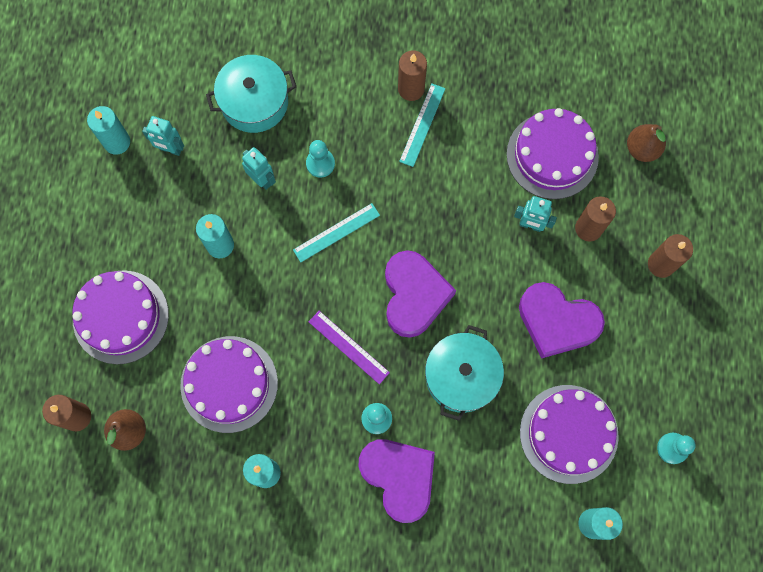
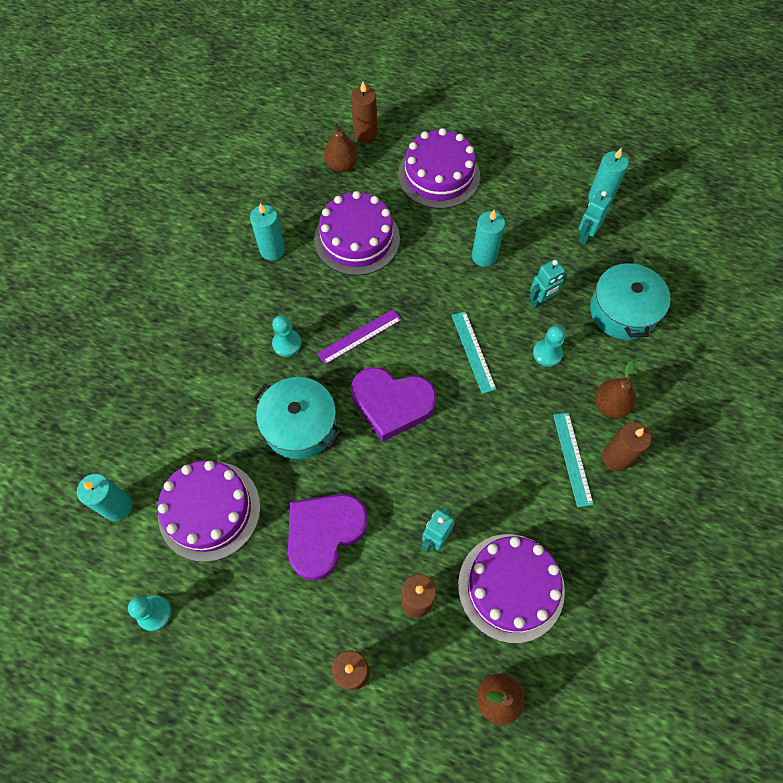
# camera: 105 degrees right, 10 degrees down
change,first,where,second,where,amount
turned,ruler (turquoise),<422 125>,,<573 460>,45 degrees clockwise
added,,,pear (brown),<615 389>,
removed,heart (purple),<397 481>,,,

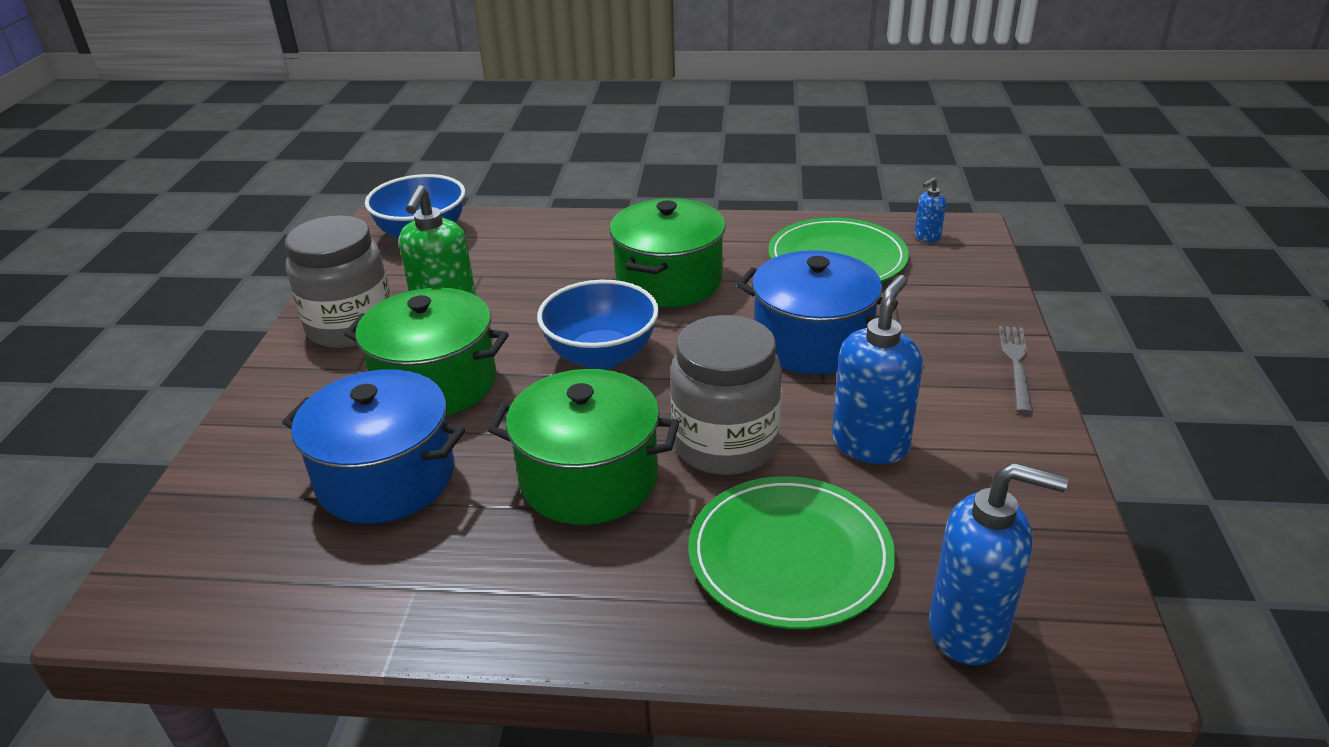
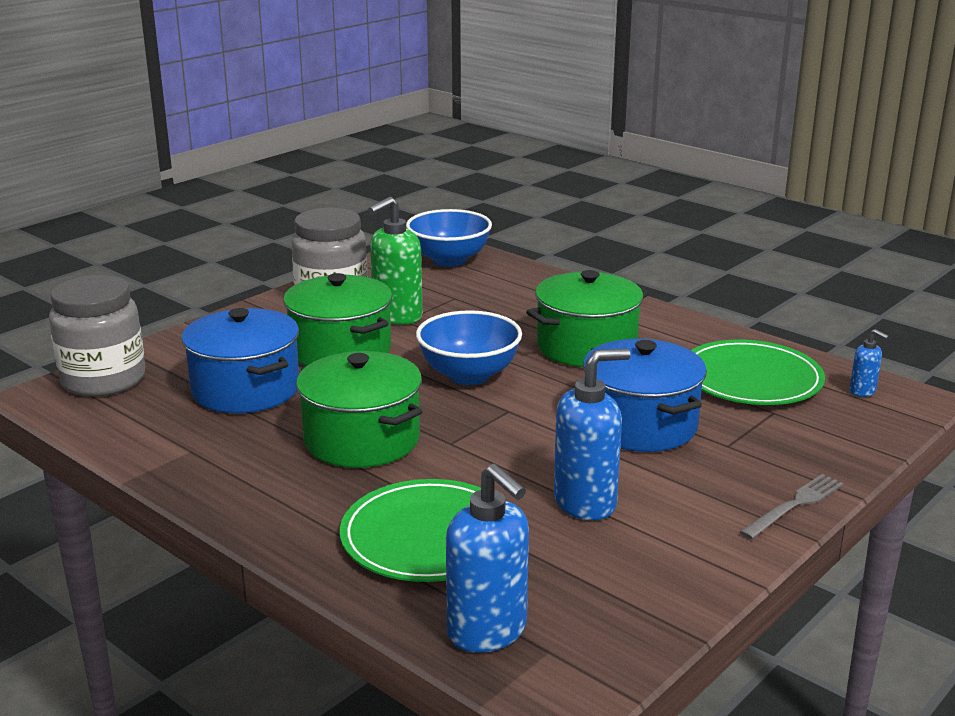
# camera: 35 degrees right, 10 degrees down
change,first,where,second,where,amount
moved,jar (grey),<726 395>,,<97 336>,
turned,soap dispenser (blue),<930 210>,,<869 363>,135 degrees counterclockwise

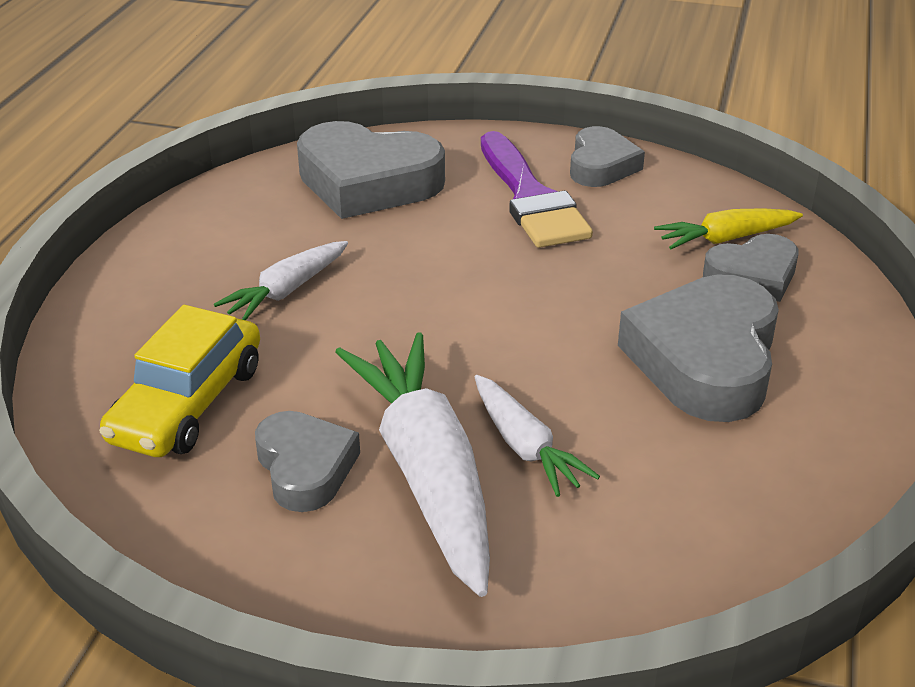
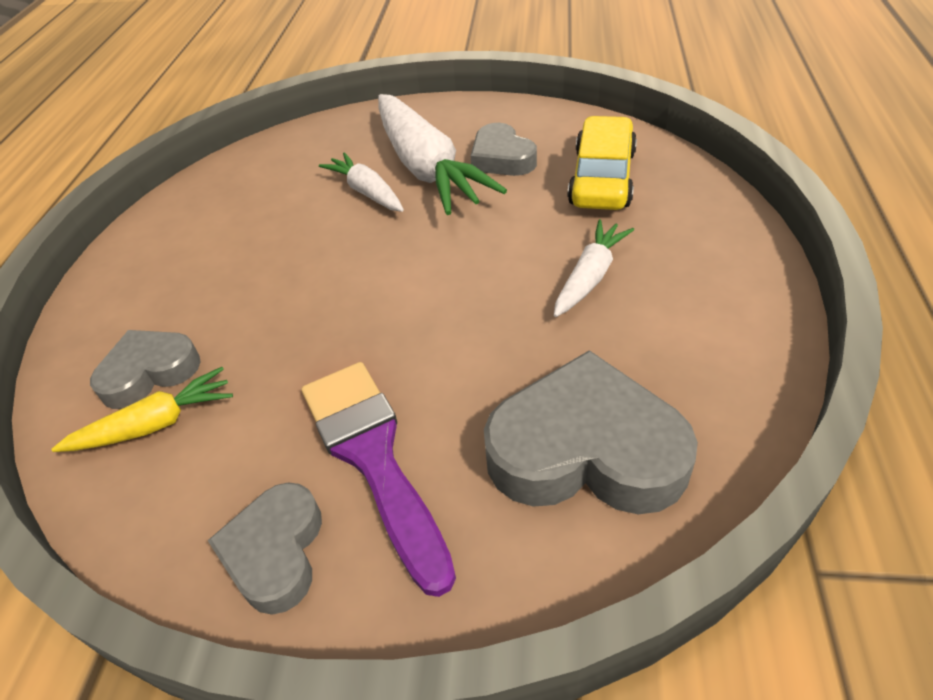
# camera: 175 degrees right, 10 degrees up
change,first,where,second,where,amount
removed,heart (grey),<698 348>,,,

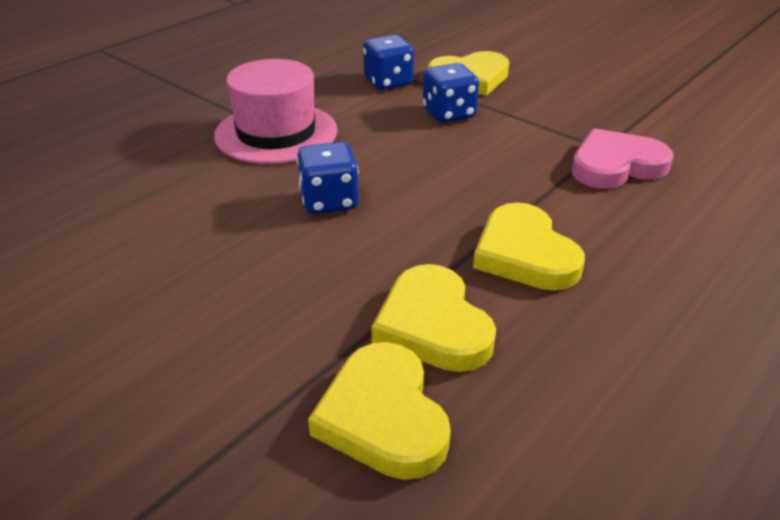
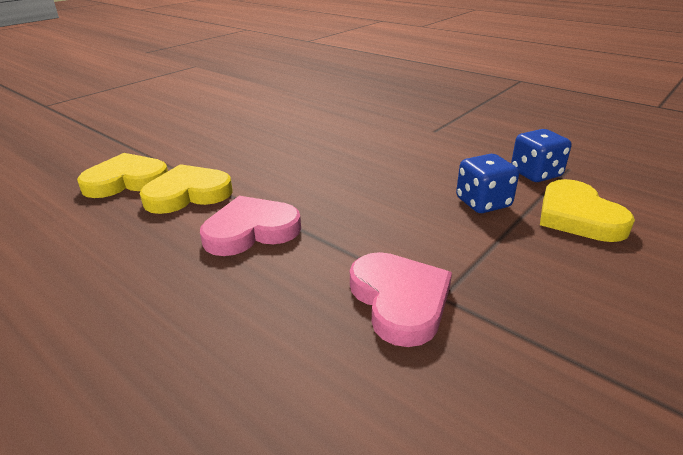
# camera: 90 degrees right, 5 degrees down
change,first,where,second,where,amount
recoloured,heart (yellow),<529 246>,heart (pink),<250 226>,
removed,hat (pink),<276 111>,,,
removed,dice (blue),<328 178>,,,

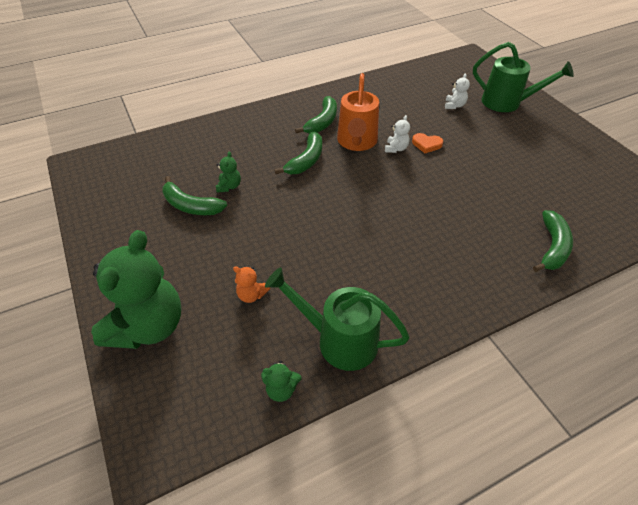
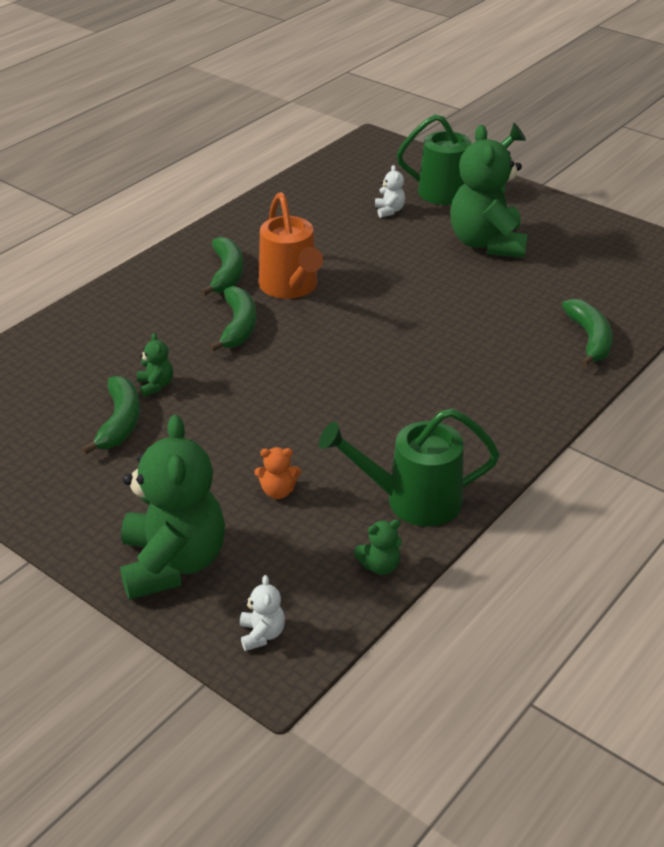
# camera: 25 degrees left, 10 degrees down
change,first,where,second,where,amount
turned,banana (green),<194 195>,,<110 415>,90 degrees counterclockwise
moved,teddy bear (white),<397 134>,,<262 613>,
added,,,teddy bear (green),<489 191>,
removed,heart (orange),<427 143>,,,

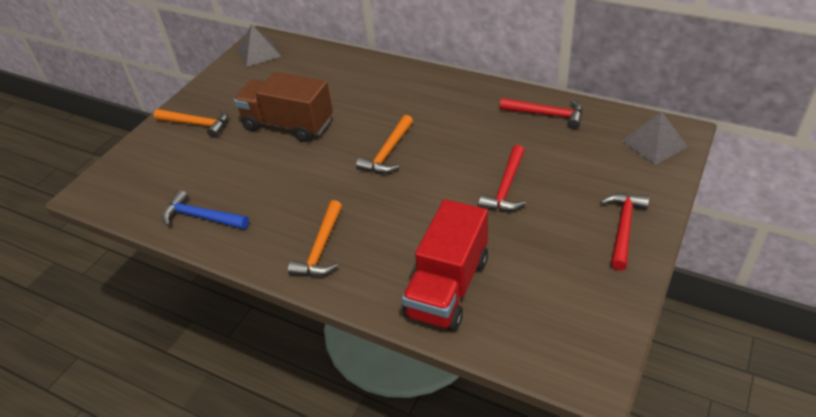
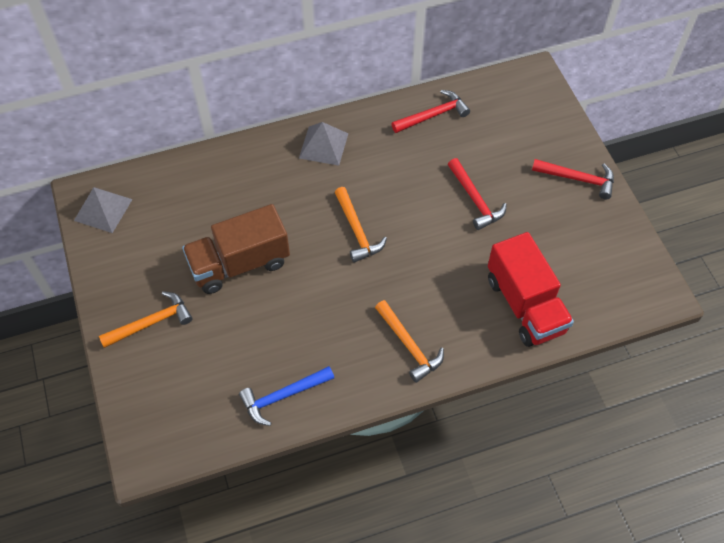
# camera: 50 degrees left, 15 degrees up
change,first,where,second,where,amount
moved,pyramid (grey),<654 138>,,<323 144>,
turned,hammer (red),<625 232>,,<573 179>,135 degrees clockwise

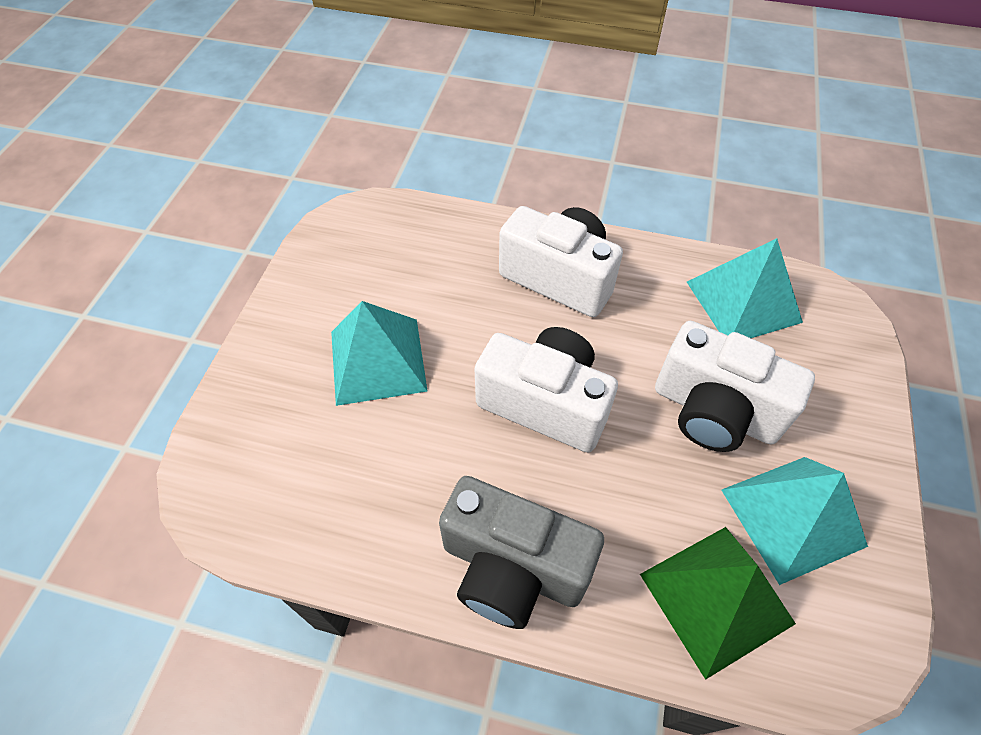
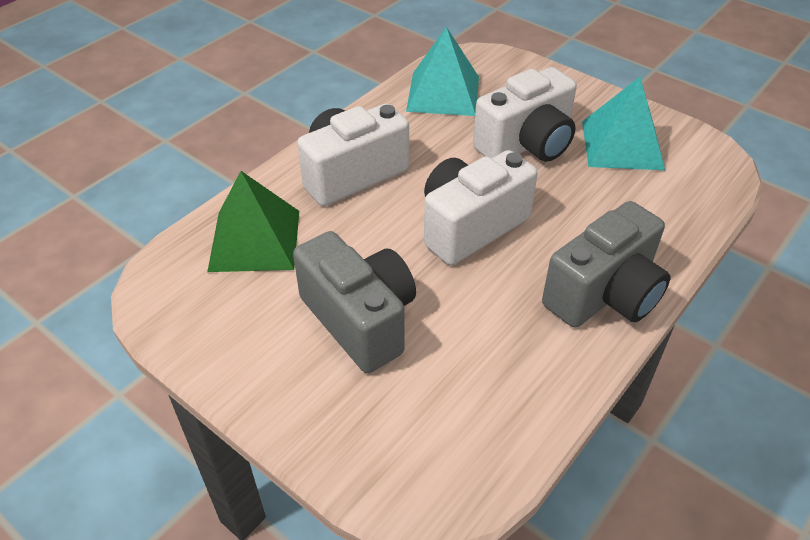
# camera: 65 degrees left, 10 degrees down
change,first,where,second,where,amount
moved,pyramid (green),<718 603>,,<253 221>,
replaced,pyramid (turquoise),<379 353>,camera (grey),<354 302>,

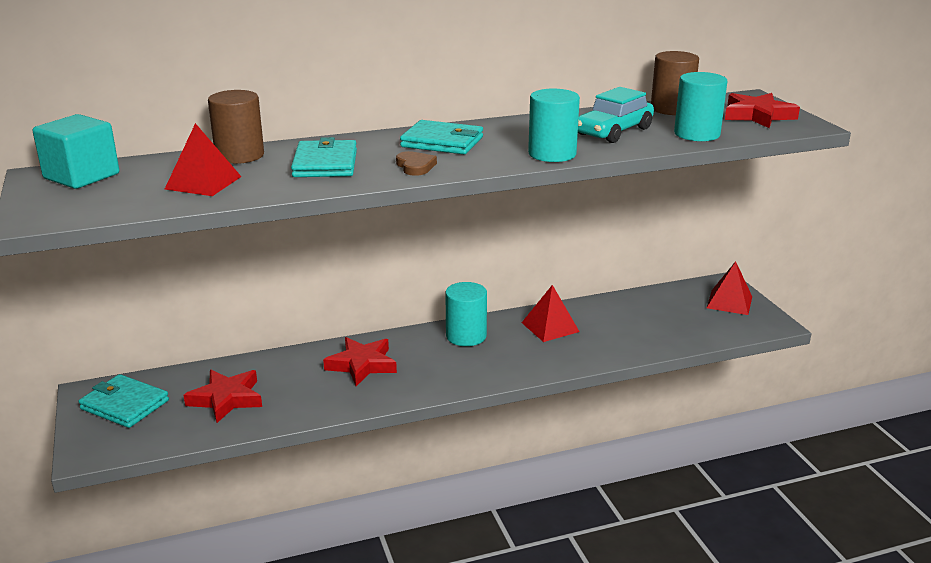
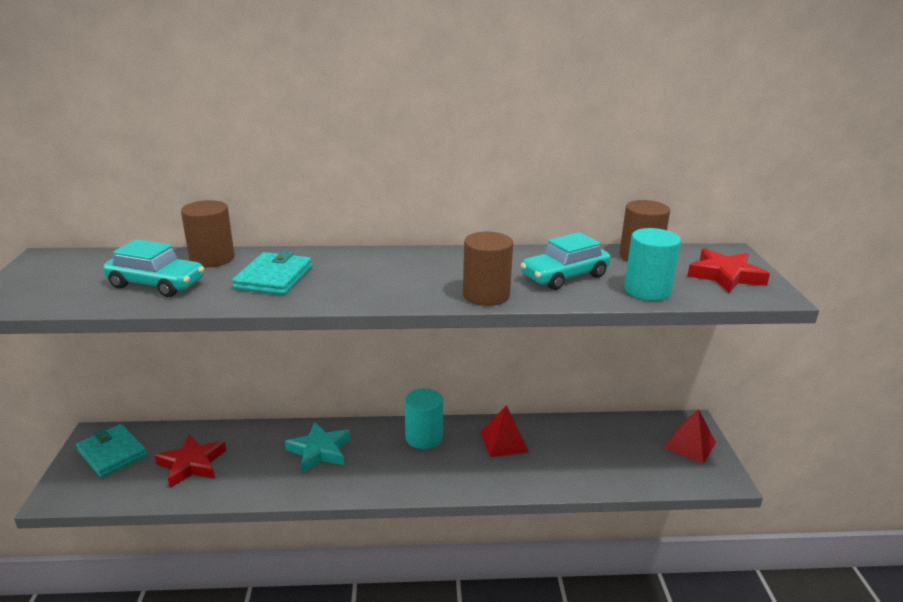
# camera: 15 degrees right, 0 degrees up
change,first,where,second,where,amount
replaced,pyramid (red),<203 159>,car (turquoise),<153 268>,
recoloured,star (red),<360 361>,star (turquoise),<317 447>,
recoloured,cylinder (turquoise),<554 125>,cylinder (brown),<488 269>,
removed,cube (turquoise),<76 151>,,,
removed,heart (brown),<416 163>,,,
removed,wallet (turquoise),<441 137>,,,

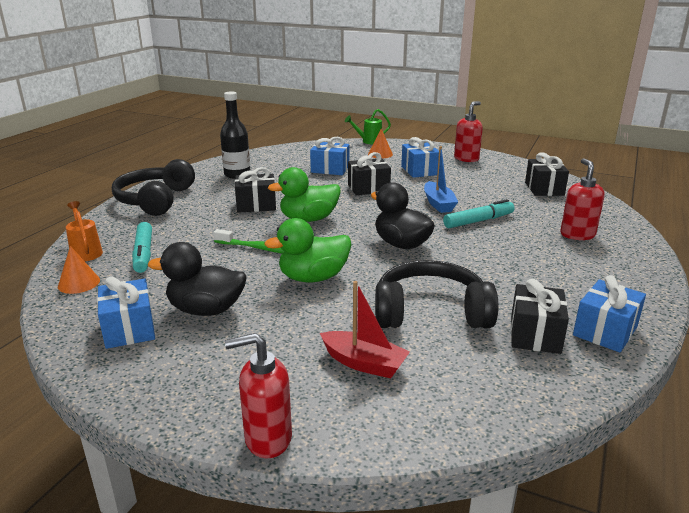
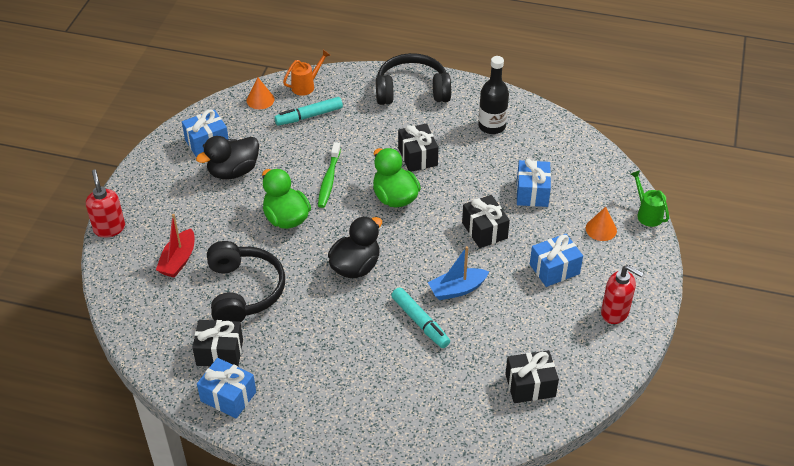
# camera: 80 degrees right, 20 degrees up
change,first,where,second,where,amount
turned,duck (black),<197 279>,,<227 157>,120 degrees counterclockwise
removed,soap dispenser (red),<582 199>,,,

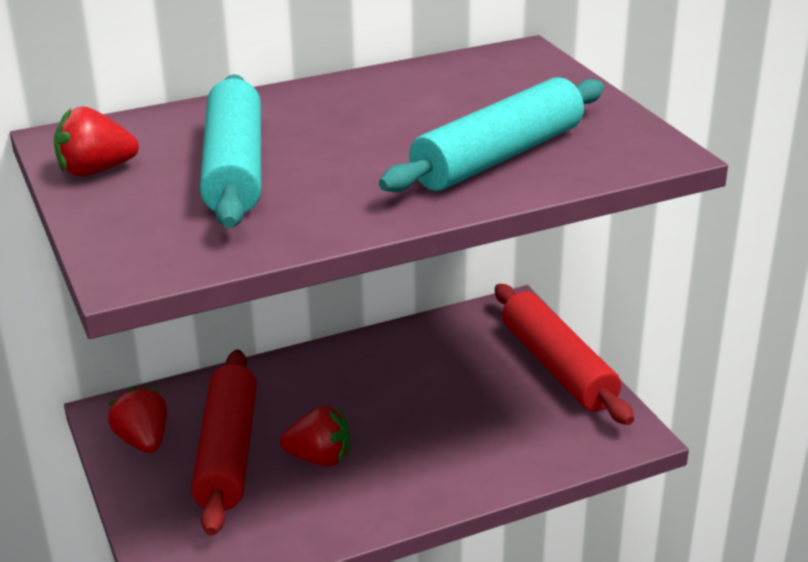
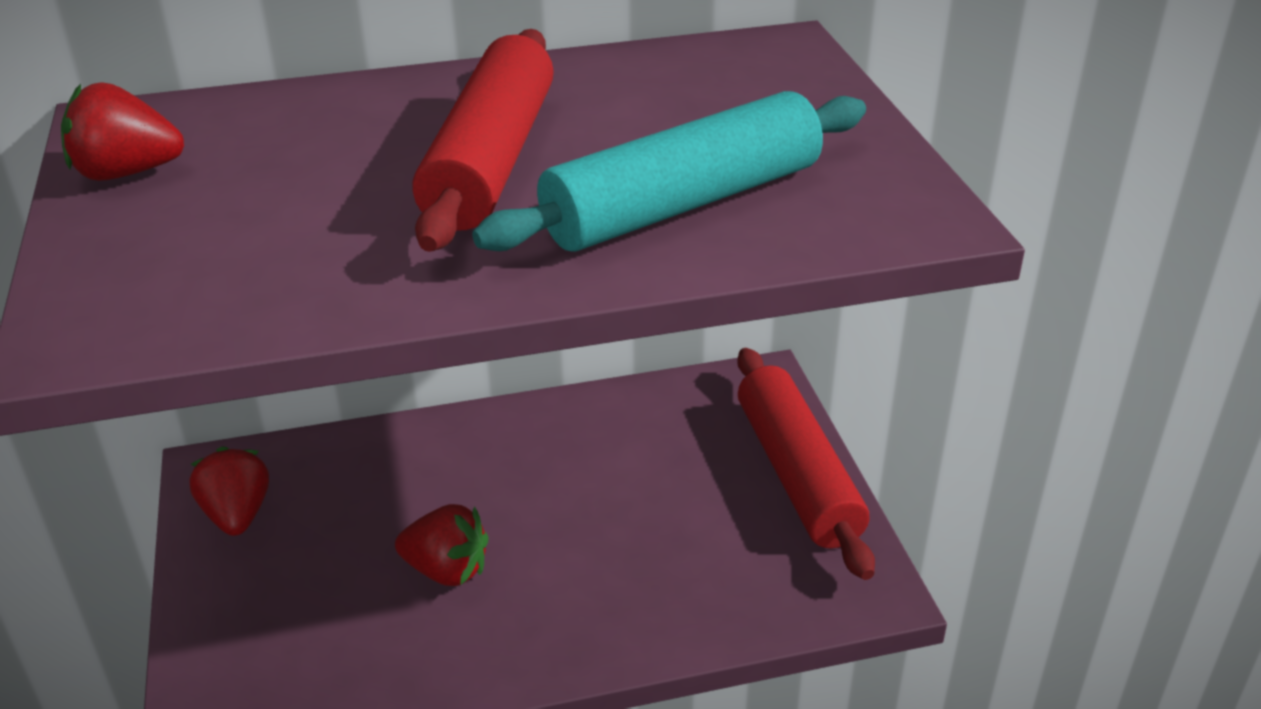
# camera: 10 degrees right, 5 degrees up
change,first,where,second,where,amount
moved,rolling pin (red),<224 442>,,<483 140>,
removed,rolling pin (turquoise),<230 151>,,,

